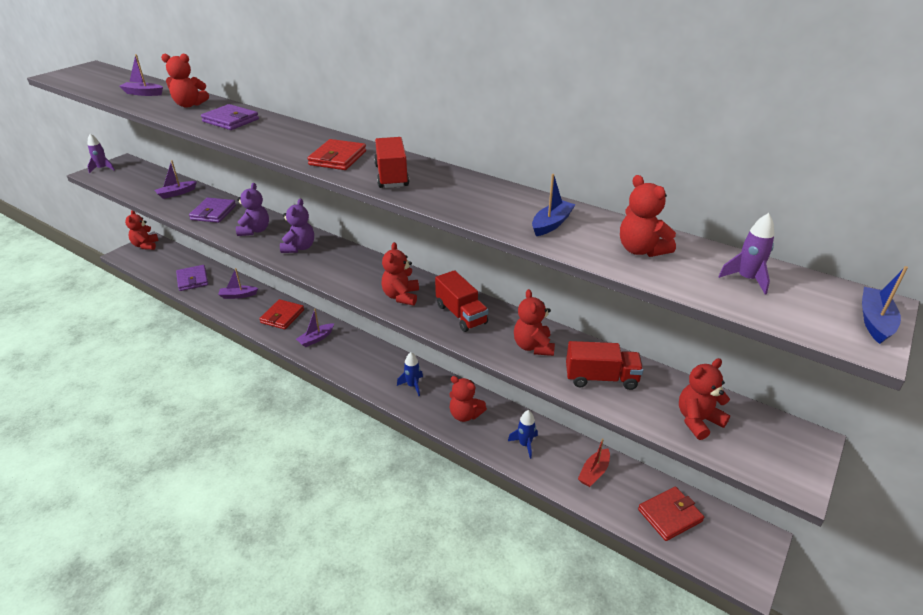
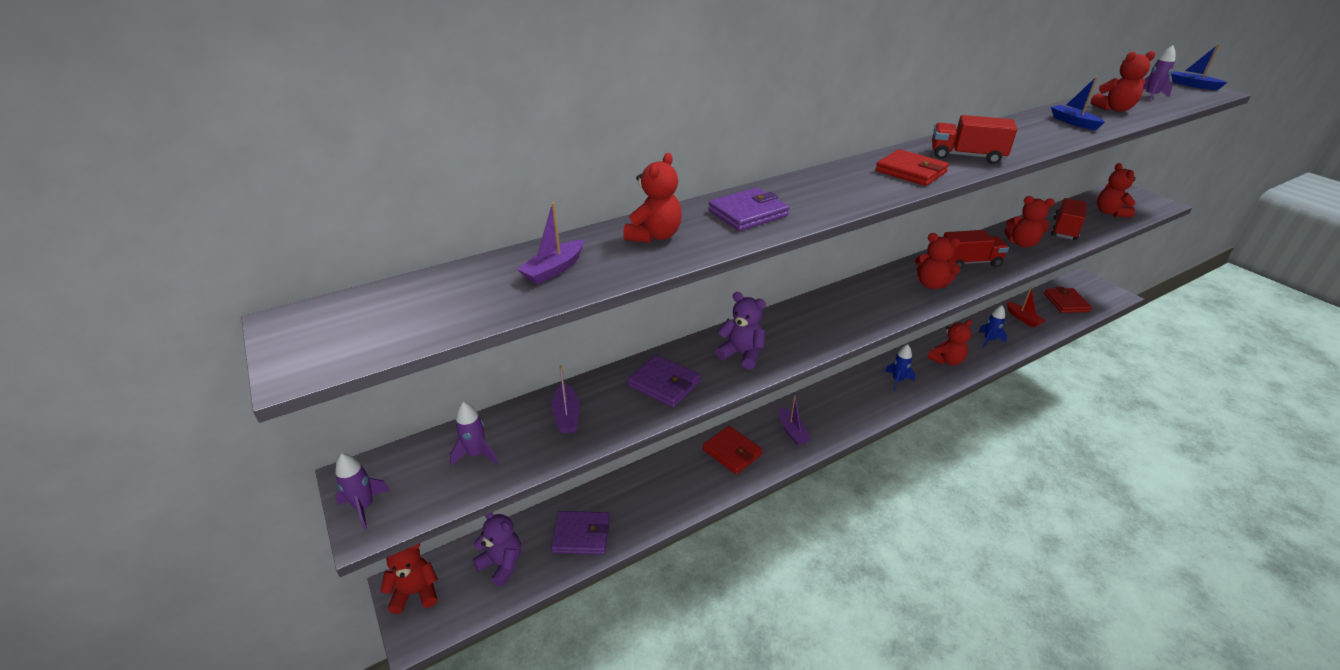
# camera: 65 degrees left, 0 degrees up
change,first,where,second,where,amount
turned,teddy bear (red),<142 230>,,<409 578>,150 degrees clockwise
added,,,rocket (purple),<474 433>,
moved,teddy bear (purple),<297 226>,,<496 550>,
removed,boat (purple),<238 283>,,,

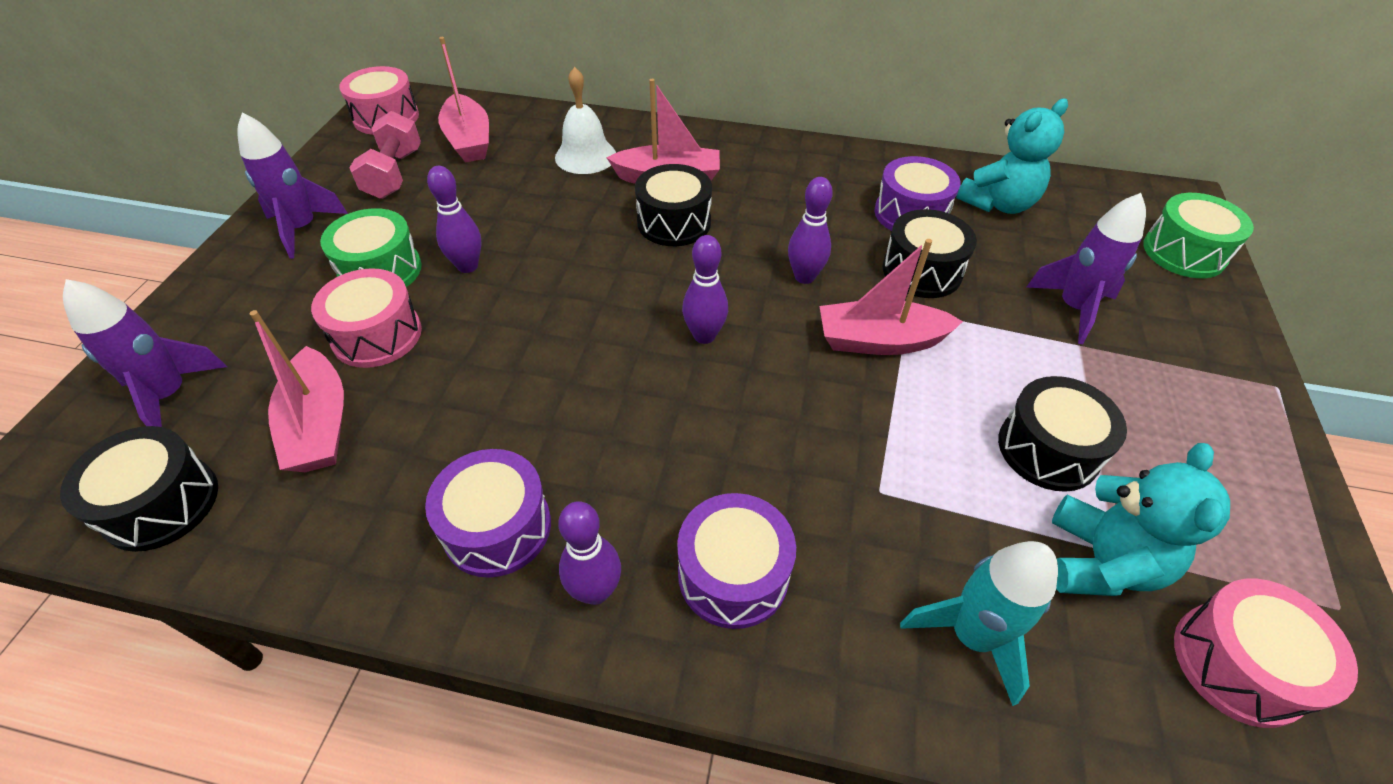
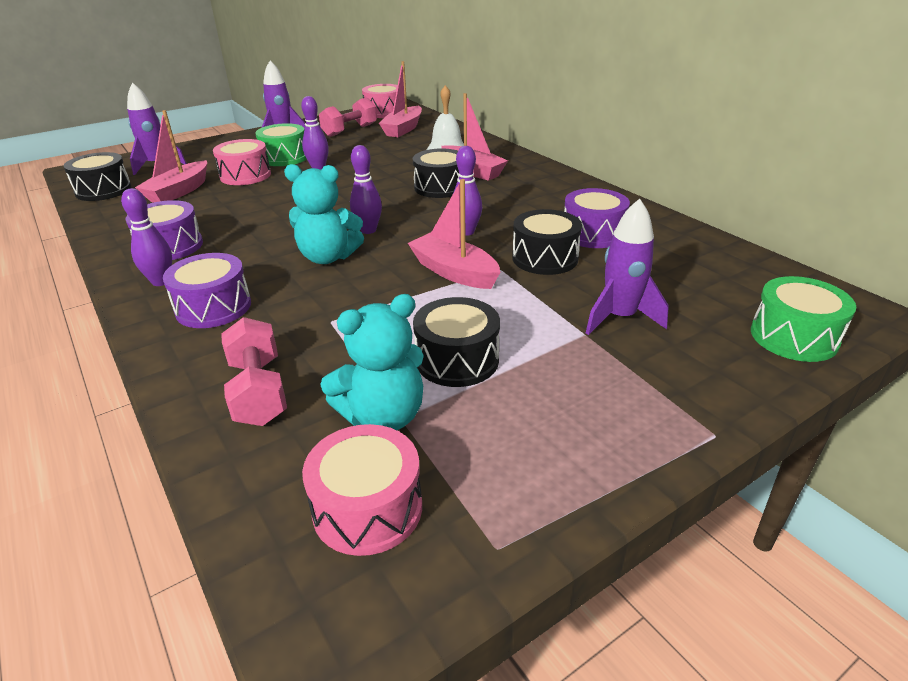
# camera: 45 degrees right, 15 degrees down
change,first,where,second,where,amount
replaced,rocket (turquoise),<979 623>,dumbbell (pink),<254 371>,
moved,teddy bear (turquoise),<1012 156>,,<324 214>,

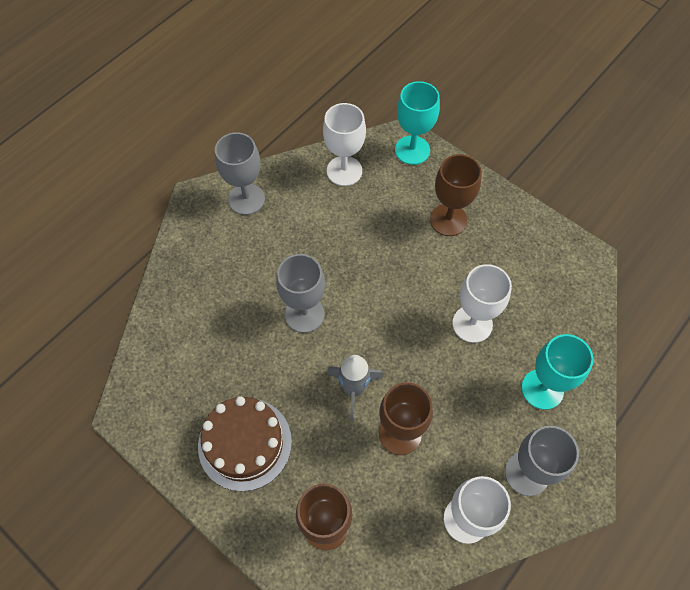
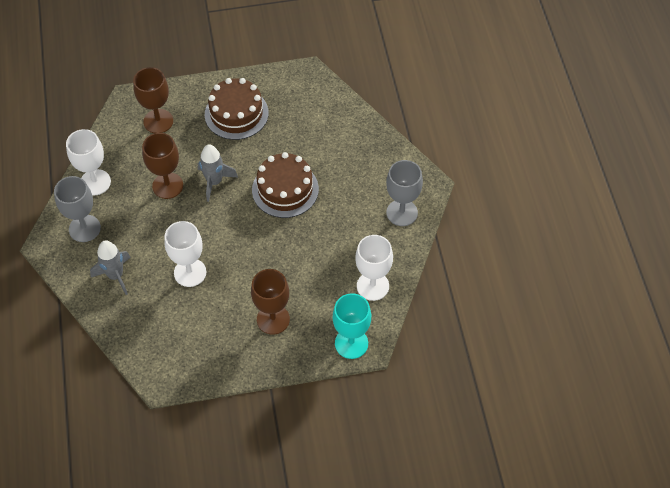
# camera: 130 degrees right, 5 degrees down
change,first,where,second,where,amount
replaced,goblet (turquoise),<557 372>,rocket (grey),<110 268>,
replaced,goblet (grey),<300 293>,cake (brown),<285 185>,

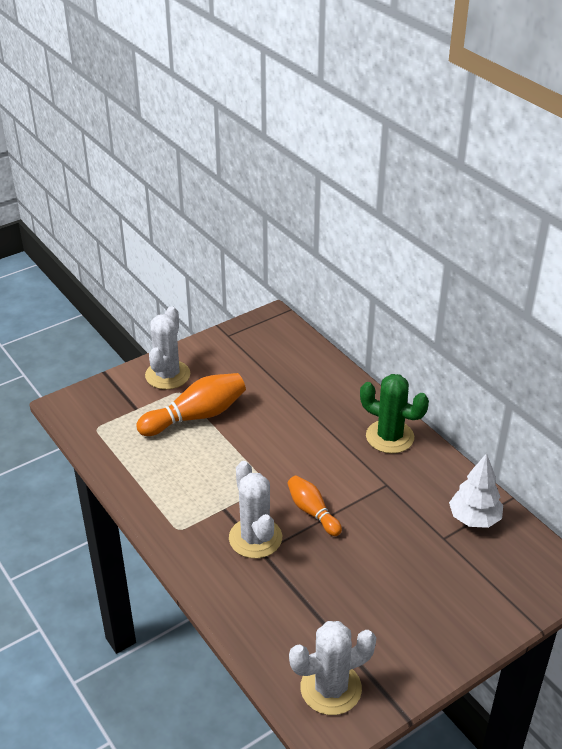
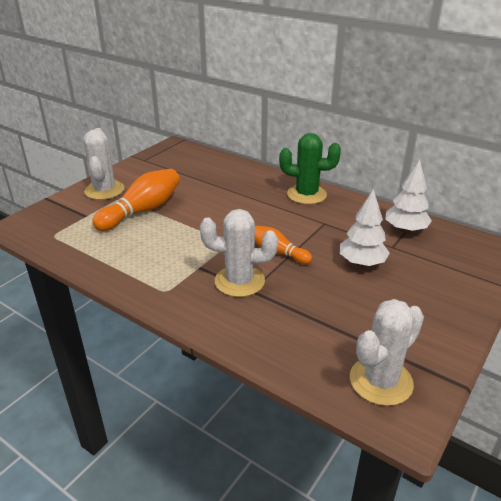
# camera: 20 degrees left, 5 degrees down
change,first,where,second,where,amount
turned,cactus (white),<255 509>,,<239 253>,45 degrees counterclockwise
added,,,tree (white),<365 228>,

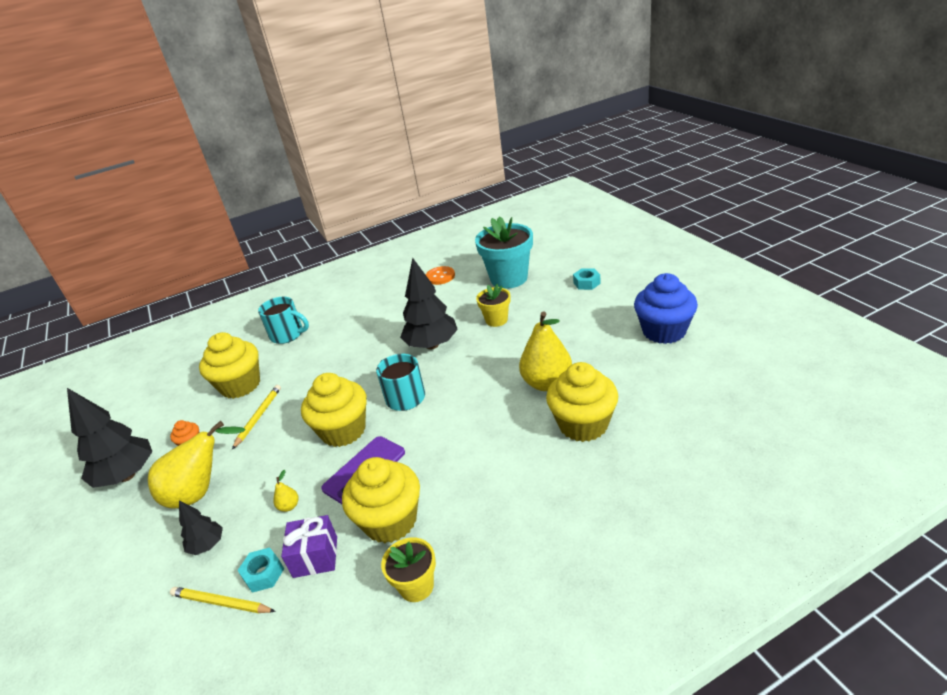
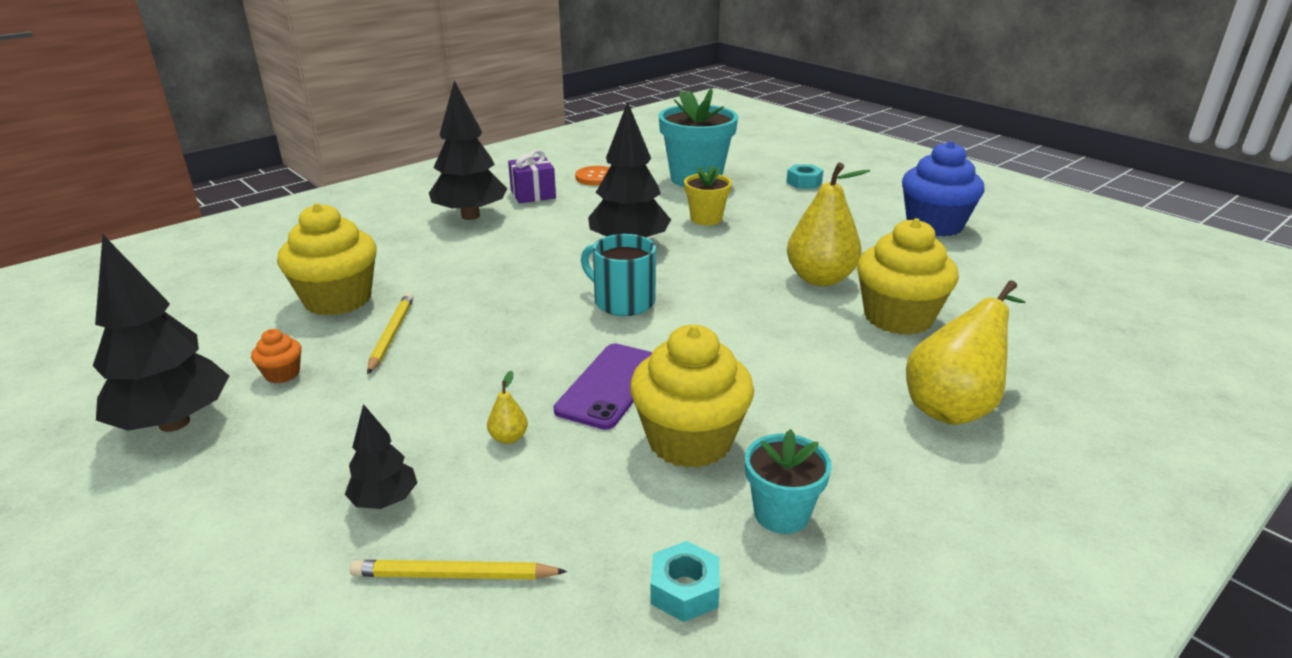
# camera: 20 degrees left, 5 degrees down
change,first,where,second,where,amount
added,,,tree (black),<468 150>,
moved,gift (purple),<309 546>,,<532 177>,
moved,nut (turquoise),<260 570>,,<685 581>,
recoloured,flower pot (yellow),<408 569>,flower pot (turquoise),<788 481>,
moved,pear (yellow),<196 464>,,<965 353>,
removed,mug (turquoise),<283 320>,,,
removed,cupcake (yellow),<334 410>,,,

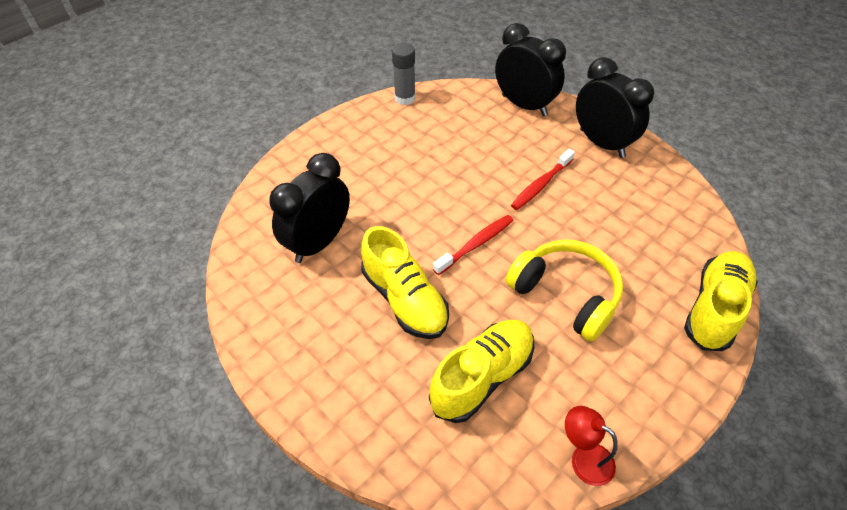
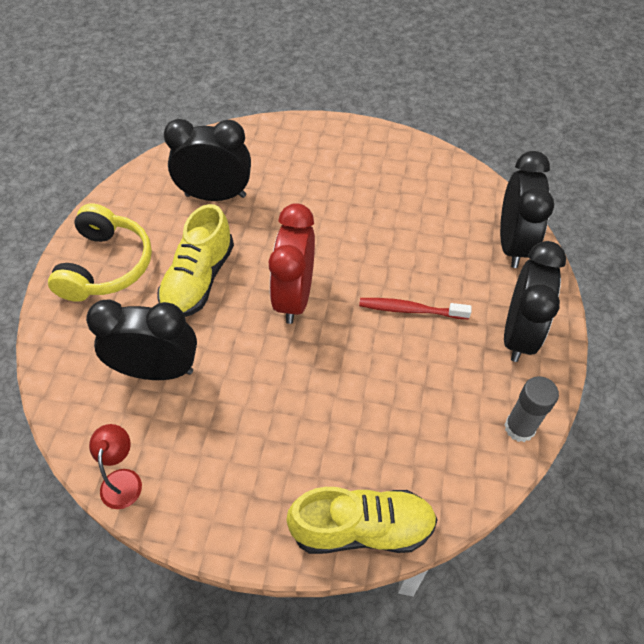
# camera: 55 degrees right, 5 degrees up
change,first,where,second,where,amount
moved,headphones (yellow),<564 291>,,<100 253>,
replaced,shoe (yellow),<482 371>,clock (black),<141 339>,
replaced,toothbrush (red),<473 245>,clock (red),<291 263>,
moved,glue stick (grey),<404 74>,,<531 409>,

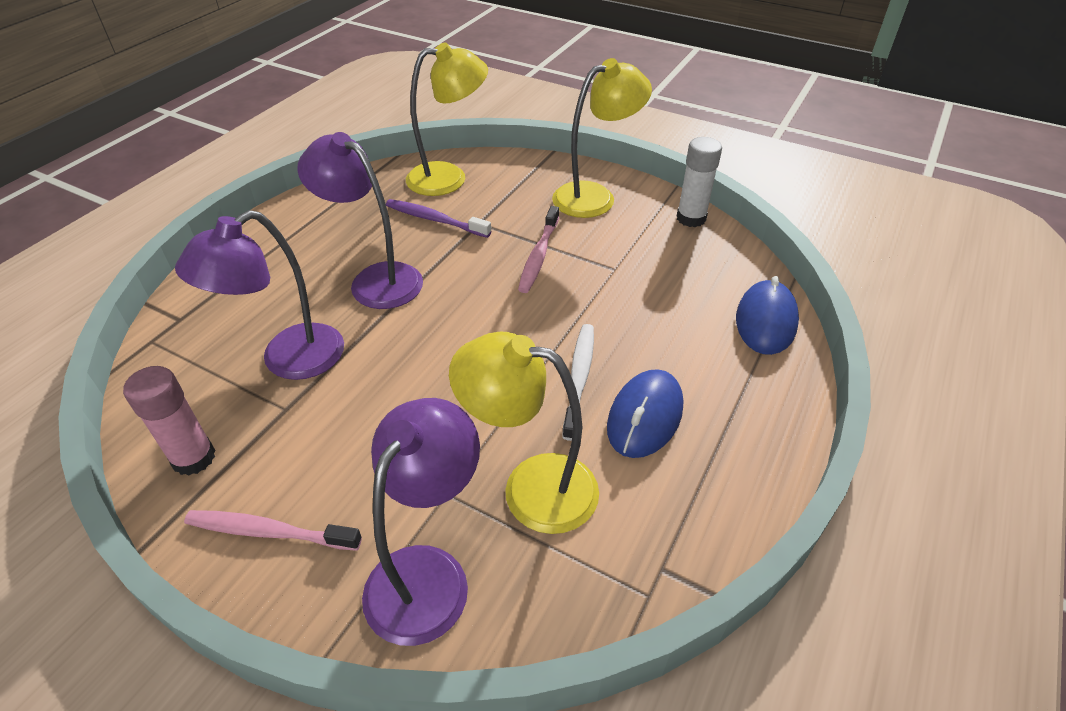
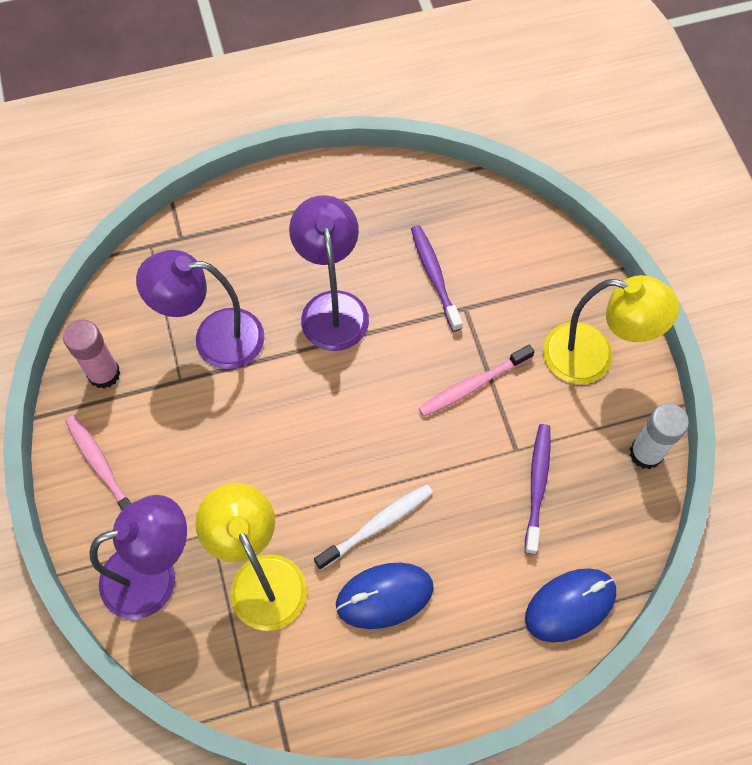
# camera: 45 degrees right, 20 degrees up
change,first,where,second,where,amount
added,,,toothbrush (purple),<538 489>,
removed,lamp (yellow),<447 119>,,,

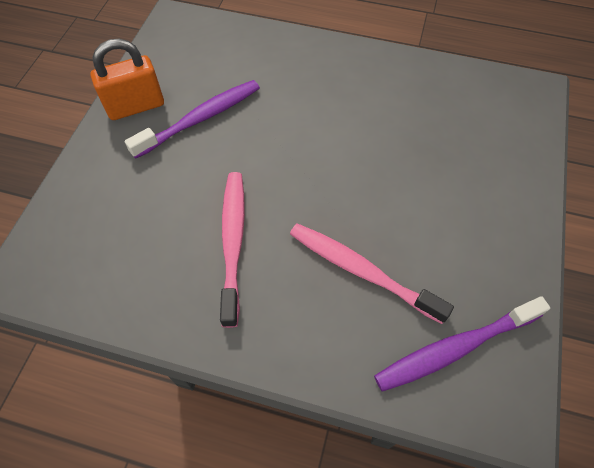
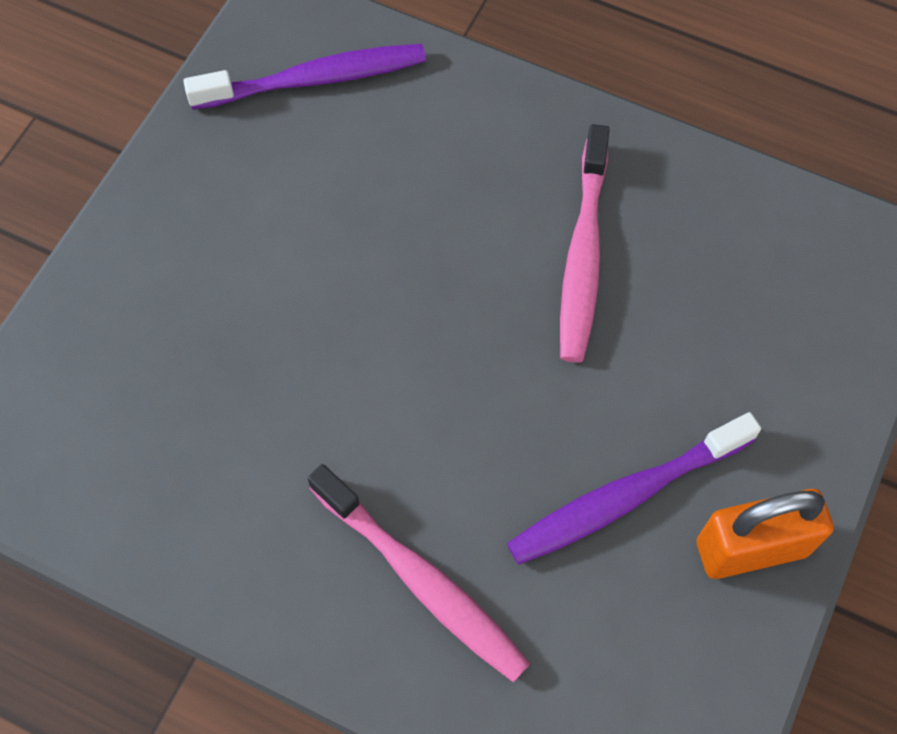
# camera: 170 degrees left, 5 degrees up
change,first,where,second,where,amount
moved,toothbrush (pink),<372 273>,,<419 573>,

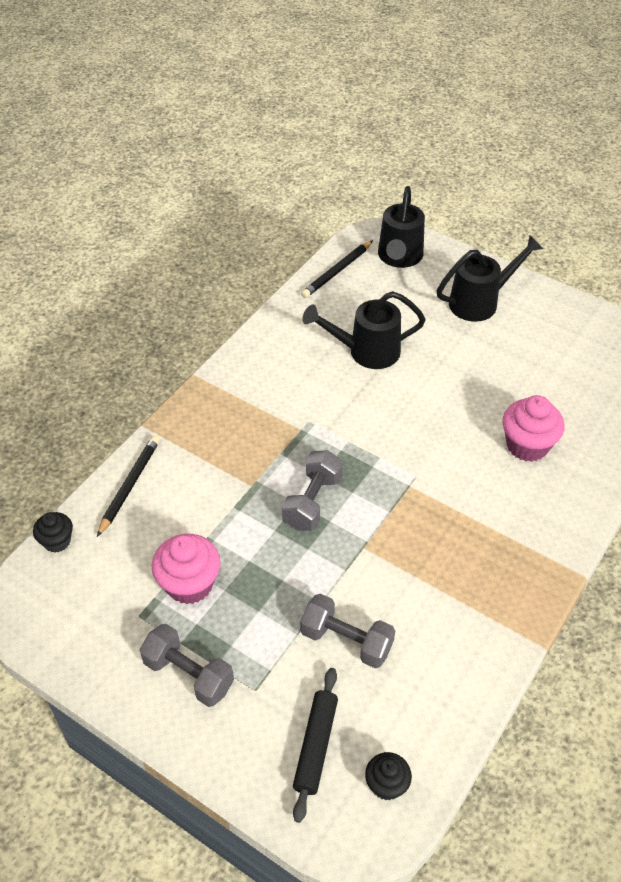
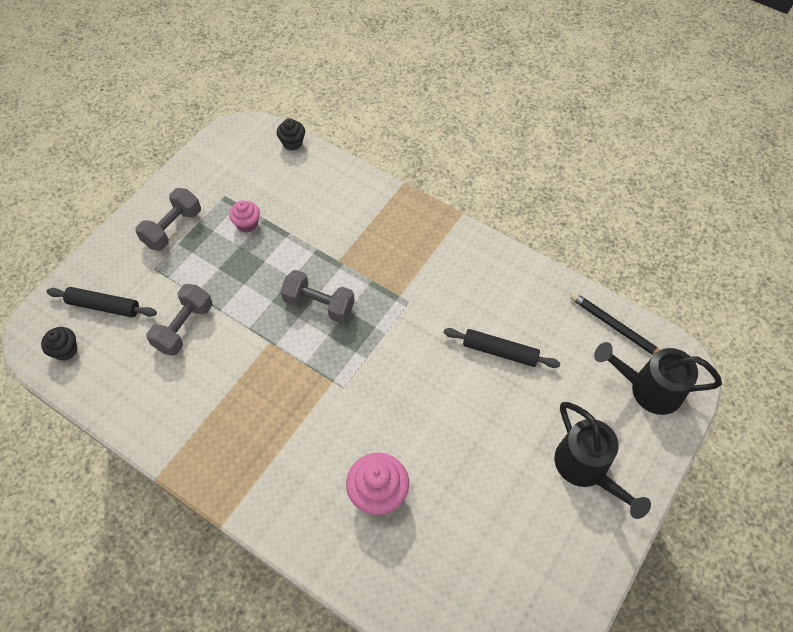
# camera: 90 degrees right, 10 degrees up
change,first,where,second,where,amount
resized,cupcake (pink),<186 569>,,<244 216>,x0.60
replaced,watering can (black),<364 330>,rolling pin (black),<502 348>,
removed,pencil (black),<128 486>,,,

